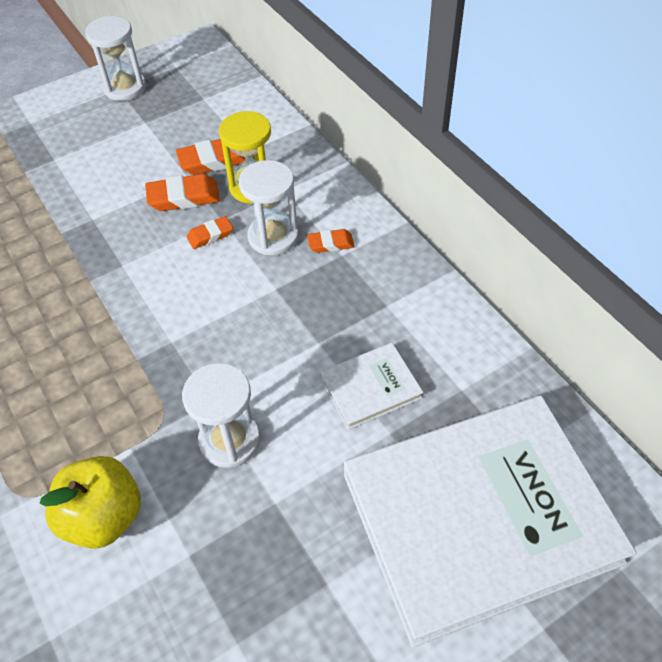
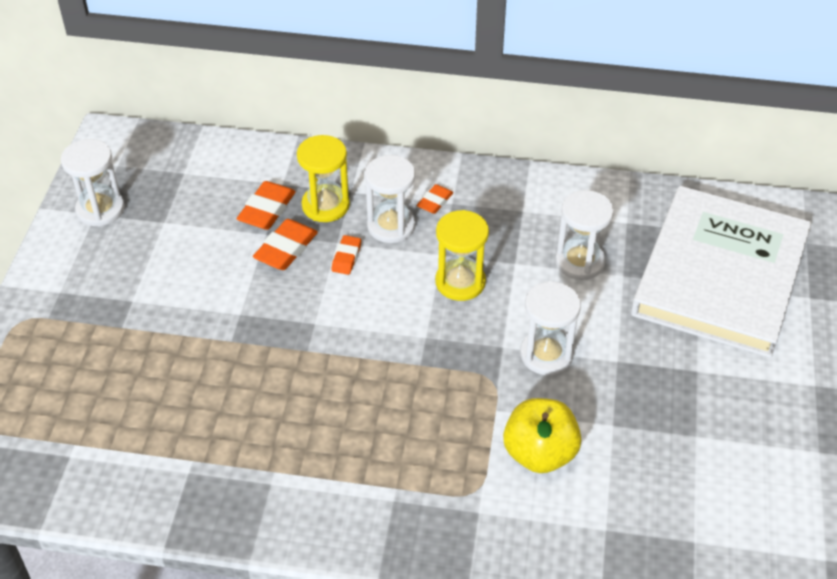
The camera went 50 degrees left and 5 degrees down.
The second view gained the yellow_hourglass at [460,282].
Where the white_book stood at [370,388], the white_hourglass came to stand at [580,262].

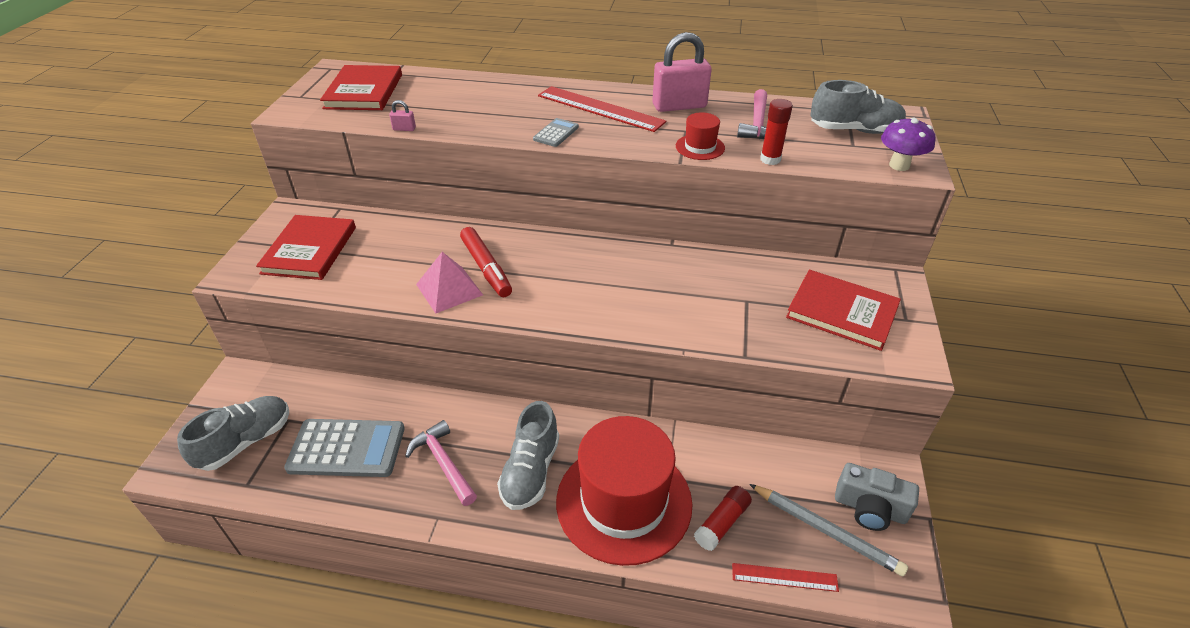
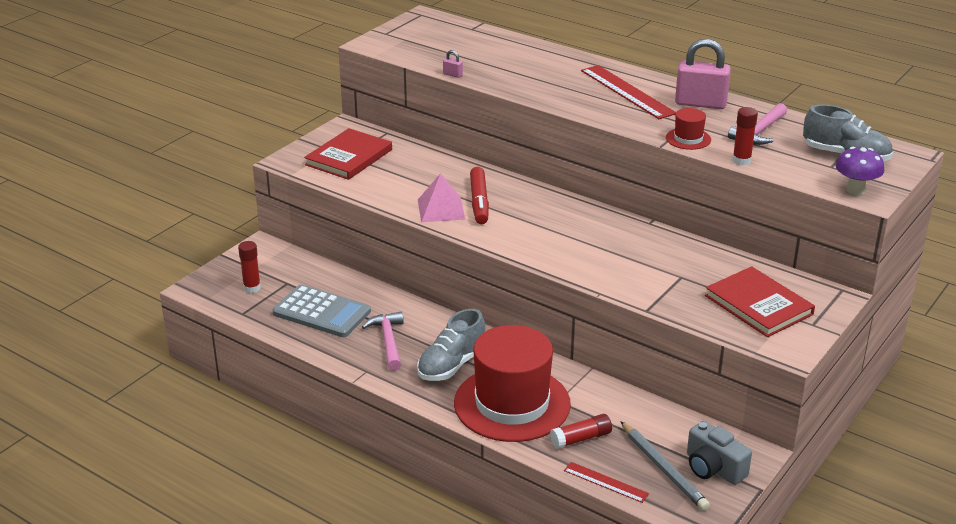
The camera went 25 degrees right and 10 degrees down.
The second view lost the red_book at [364,91].
The second view lost the grey_calculator at [556,133].
Where the grey_shoe stood at [245,442], the red_glue_stick came to stand at [252,288].

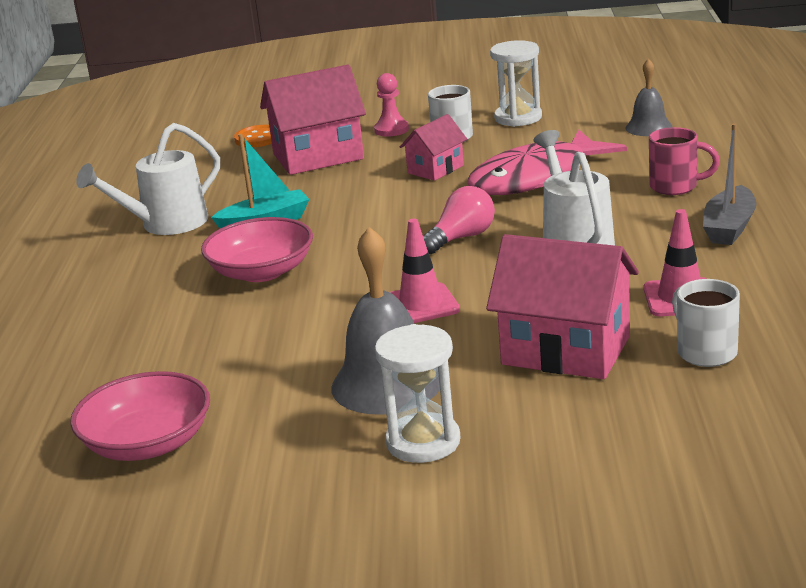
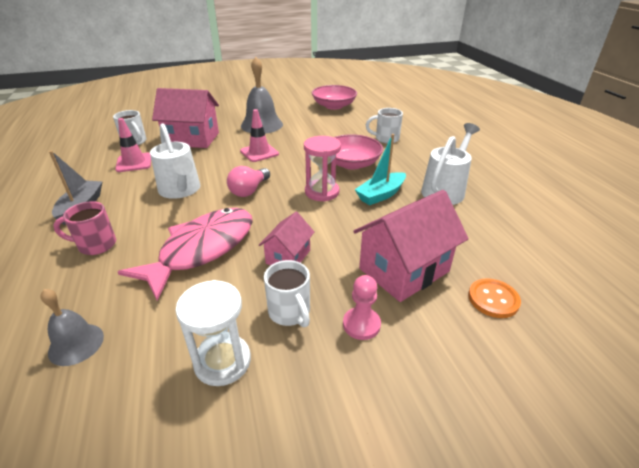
The camera went 160 degrees right and 10 degrees up.
The second view lost the white_hourglass at [423,442].
The second view gained the pink_hourglass at [322,192].
The second view gained the white_mug at [386,139].

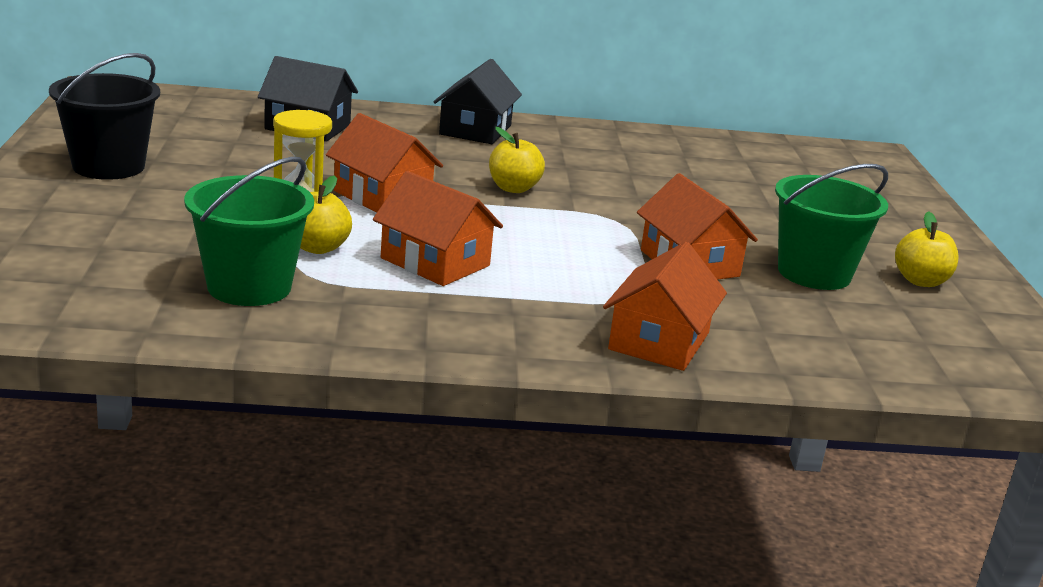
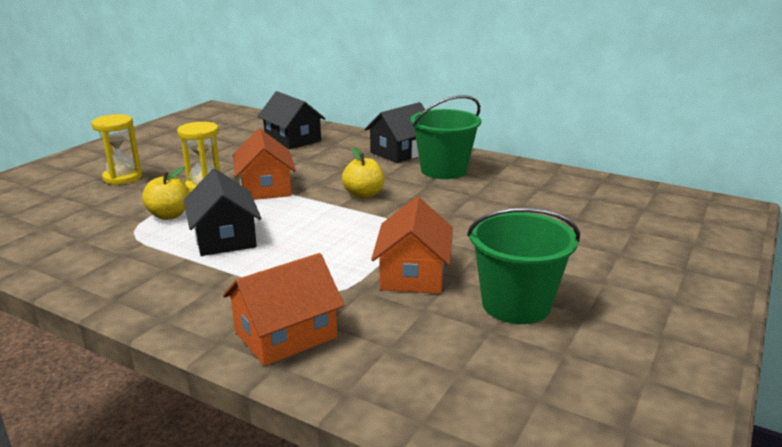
The camera went 35 degrees right and 0 degrees up.
The second view lost the black_bucket at [108,166].
The second view lost the yellow_apple at [920,281].
The second view gained the yellow_hourglass at [122,177].
The green_bucket ended up elsewhere, having gone from [249,287] to [443,170].
What was the orange_house at [435,262] turned into the black_house at [224,238].

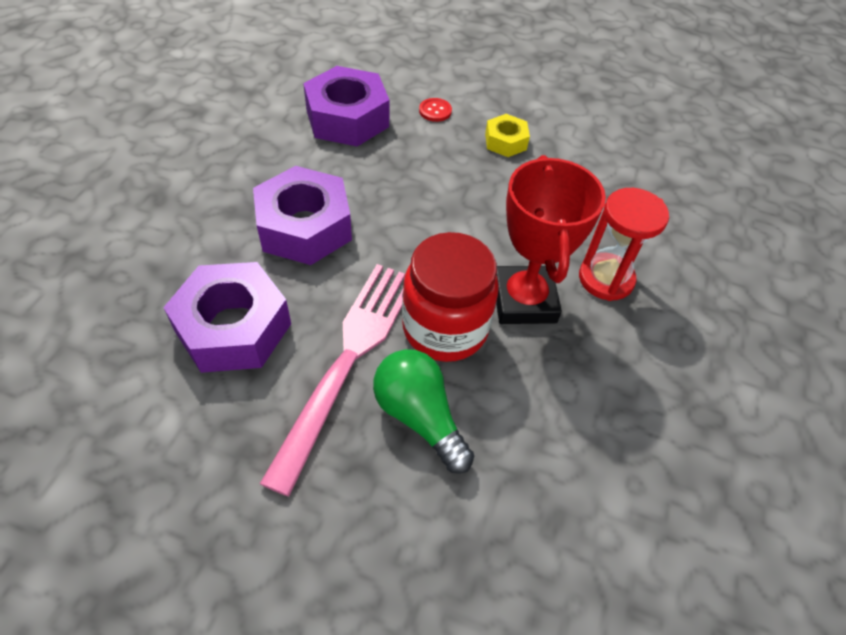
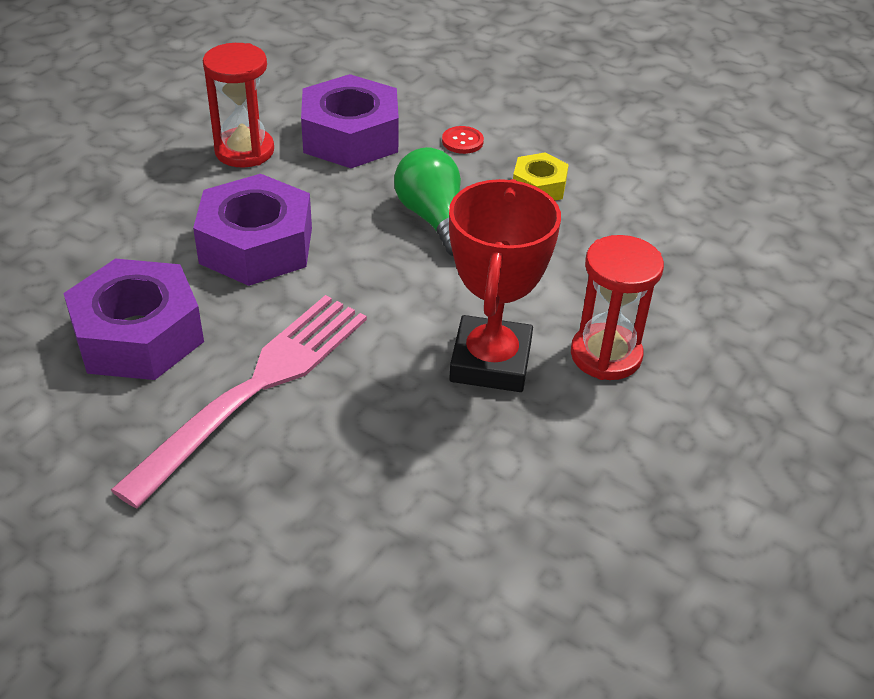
The camera went 15 degrees right and 10 degrees down.
The second view lost the red_jar at [445,328].
The second view gained the red_hourglass at [244,151].
The green_light_bulb ended up elsewhere, having gone from [419,417] to [434,219].

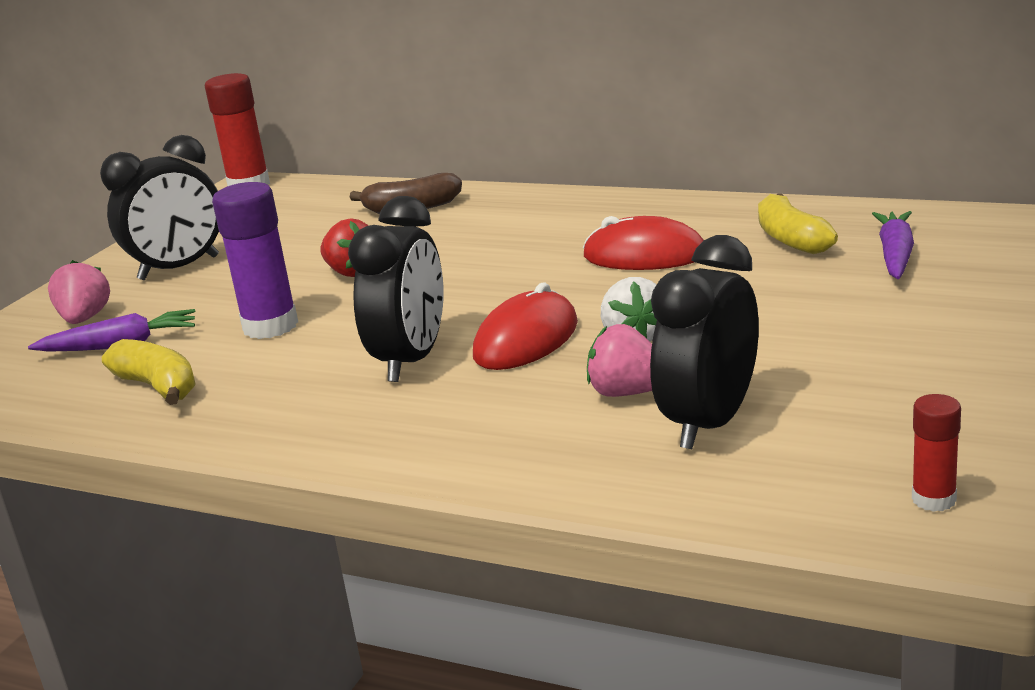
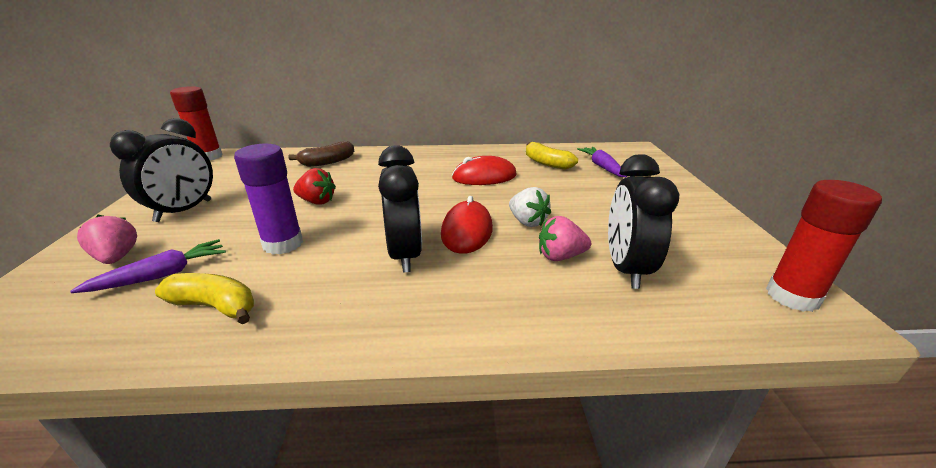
The camera went 30 degrees left and 5 degrees up.
The size of the red_glue_stick at [933,499] changed by a factor of 1.86.

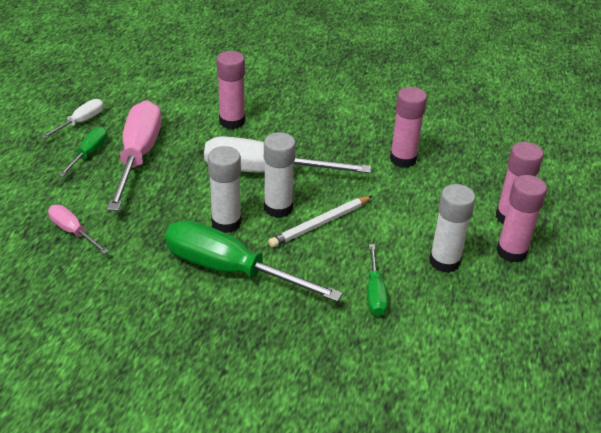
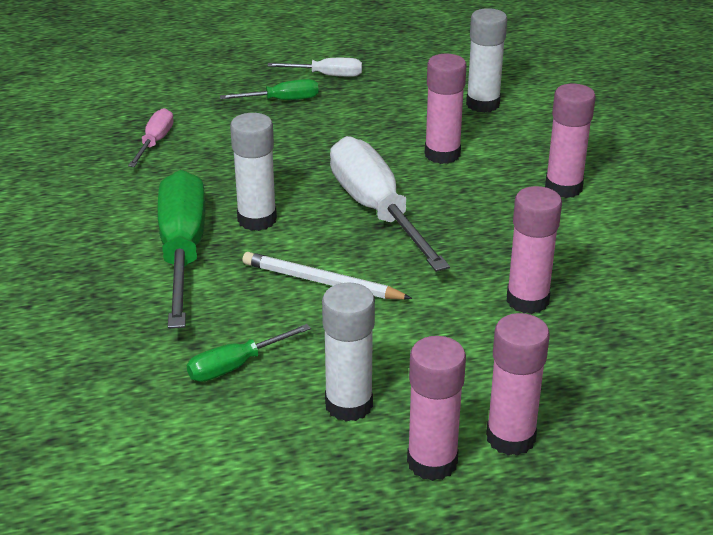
The camera went 60 degrees right and 5 degrees down.
The second view lost the pink_screwdriver at [138,156].
The second view gained the pink_glue_stick at [563,187].
The white_glue_stick ended up elsewhere, having gone from [278,208] to [483,104].

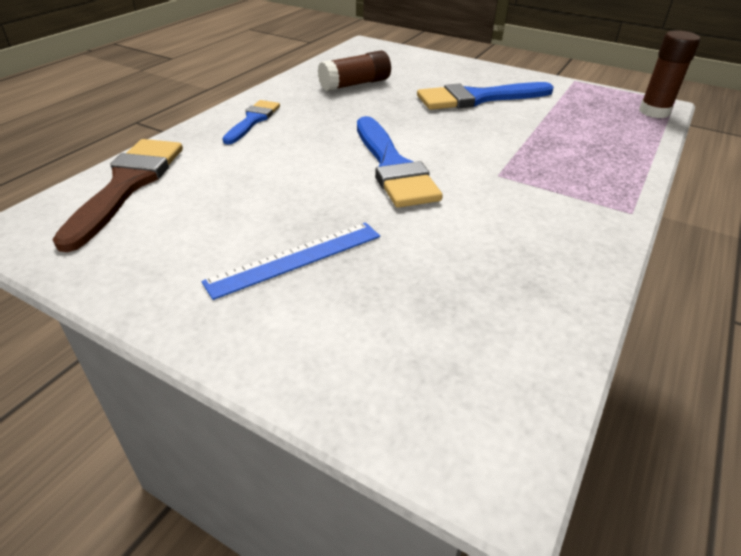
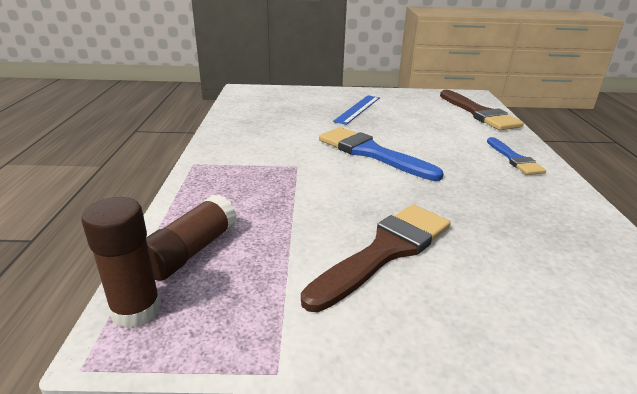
The camera went 150 degrees right and 10 degrees down.
The brown_glue_stick ended up elsewhere, having gone from [355,84] to [191,251].
What was the blue_brush at [478,98] turned into the brown_brush at [385,251].

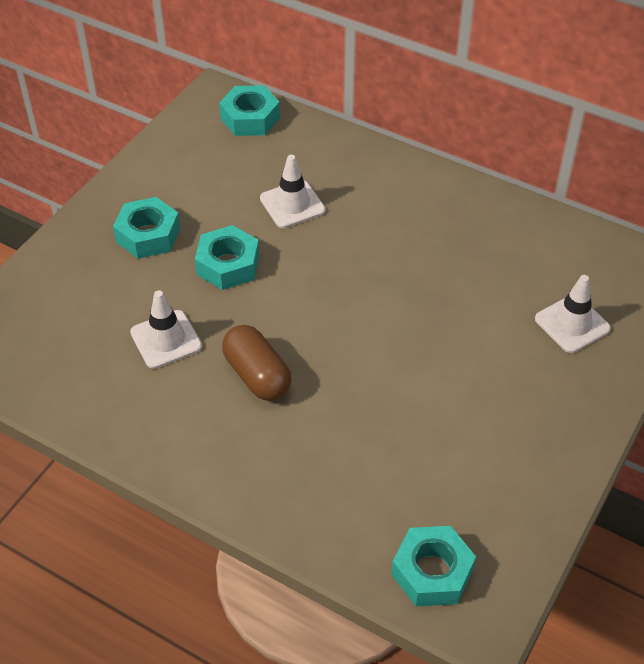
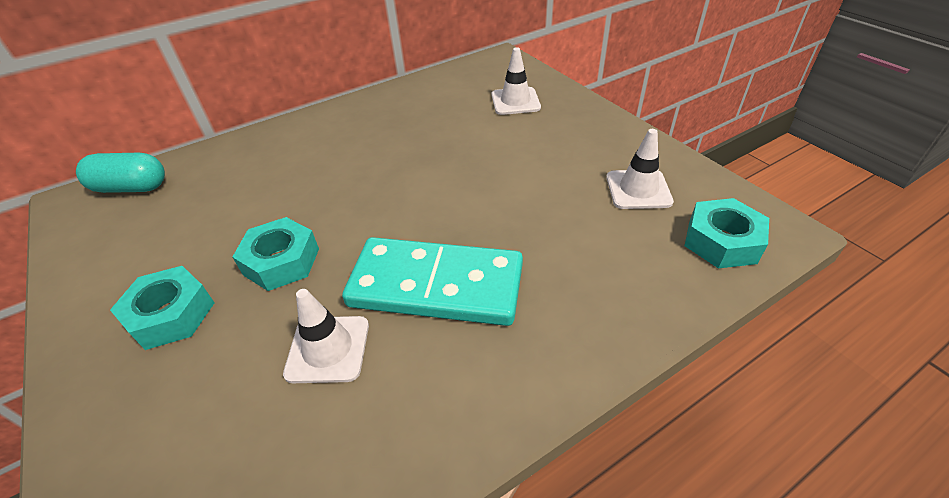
The camera went 60 degrees left and 5 degrees down.
The white_traffic_cone ended up elsewhere, having gone from [292,204] to [638,189].
Where the turquoise_nut stood at [250,118], the turquoise_capsule came to stand at [131,188].
Where the brown_capsule stood at [257,375], the turquoise_domino came to stand at [436,286].

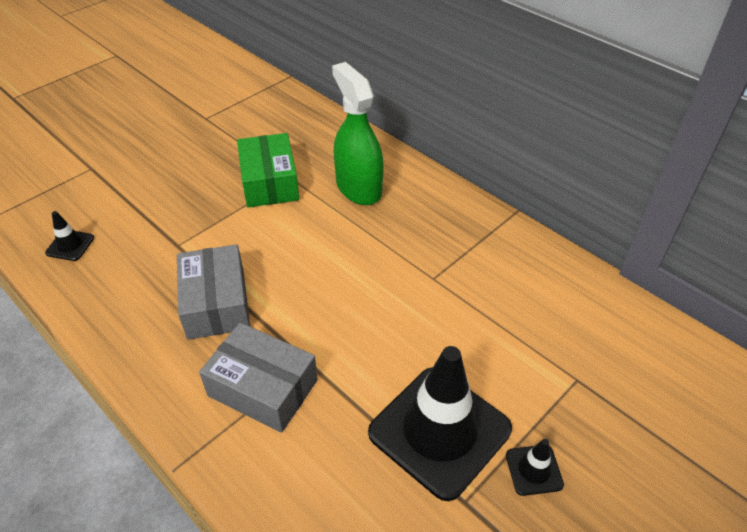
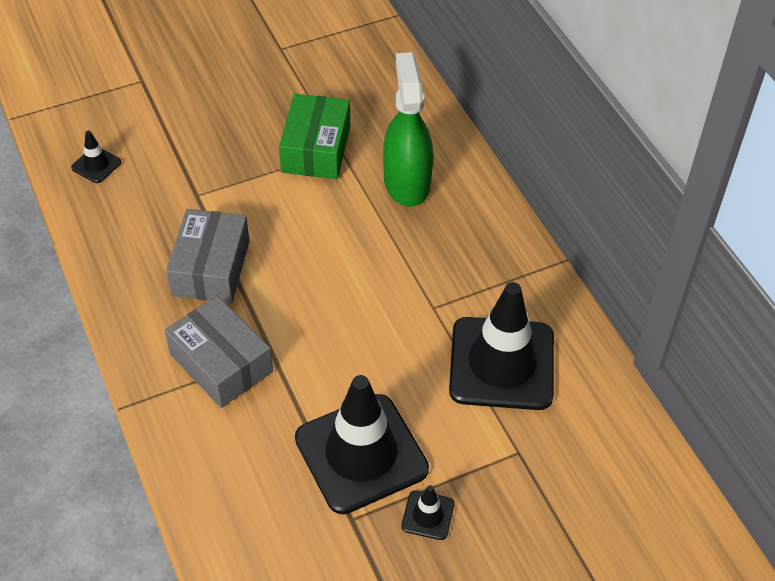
The camera went 20 degrees right and 5 degrees up.
The second view gained the black_traffic_cone at [501,364].

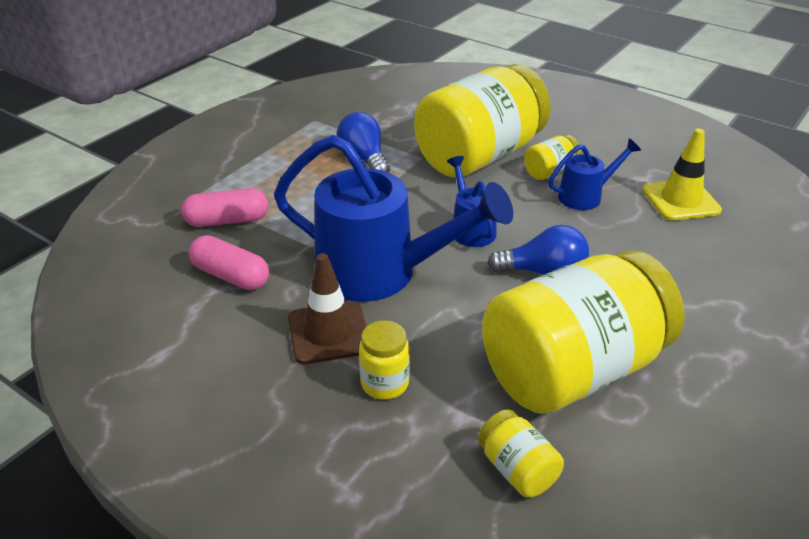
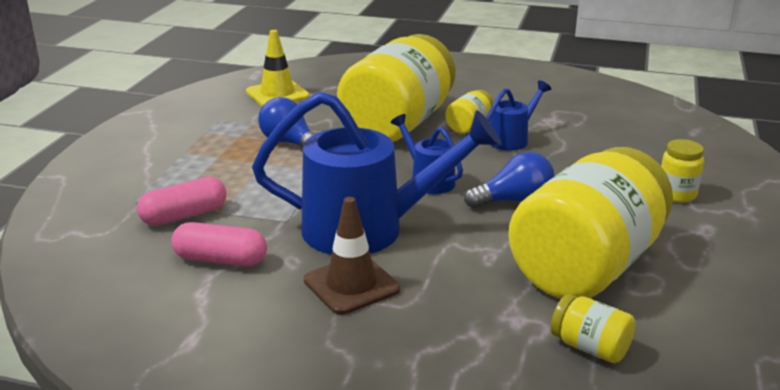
The camera went 20 degrees left and 10 degrees down.
The yellow_jar ended up elsewhere, having gone from [385,383] to [676,194].
The yellow_traffic_cone ended up elsewhere, having gone from [681,200] to [277,94].

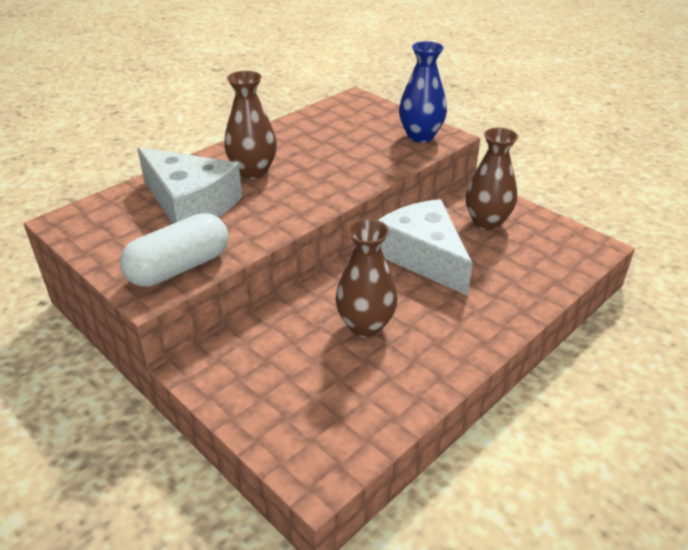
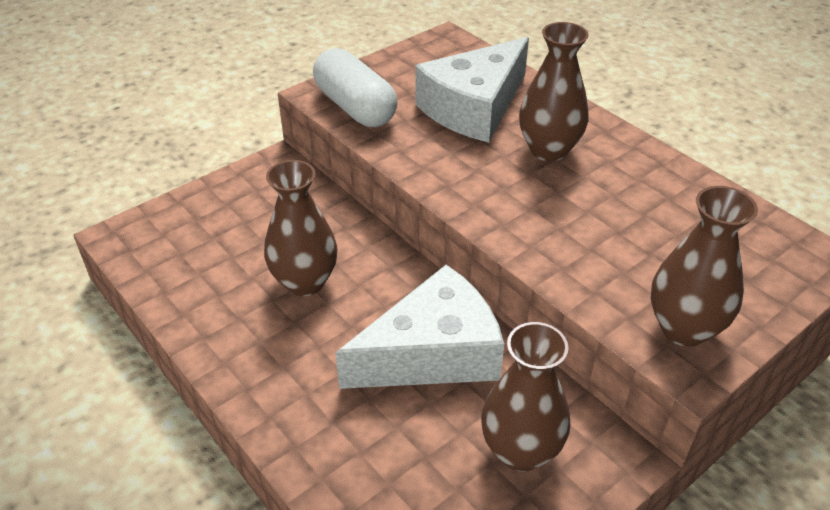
The camera went 95 degrees right and 5 degrees up.
What was the blue_vase at [420,136] turned into the brown_vase at [684,328].

